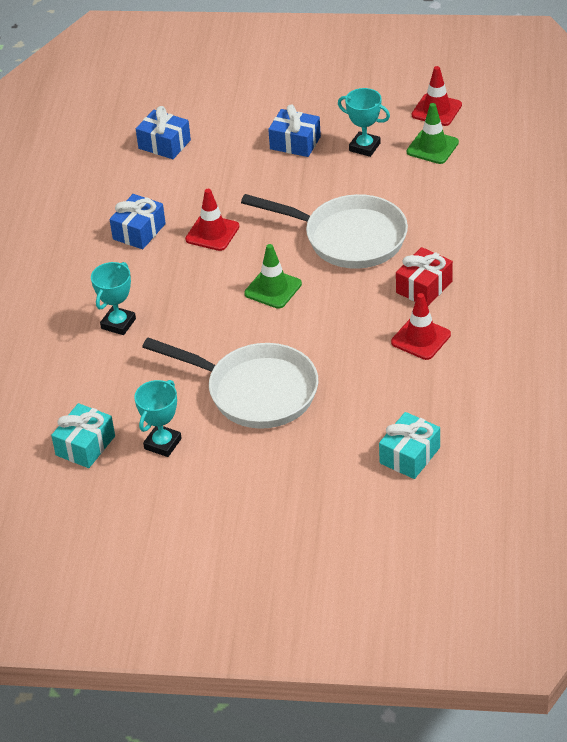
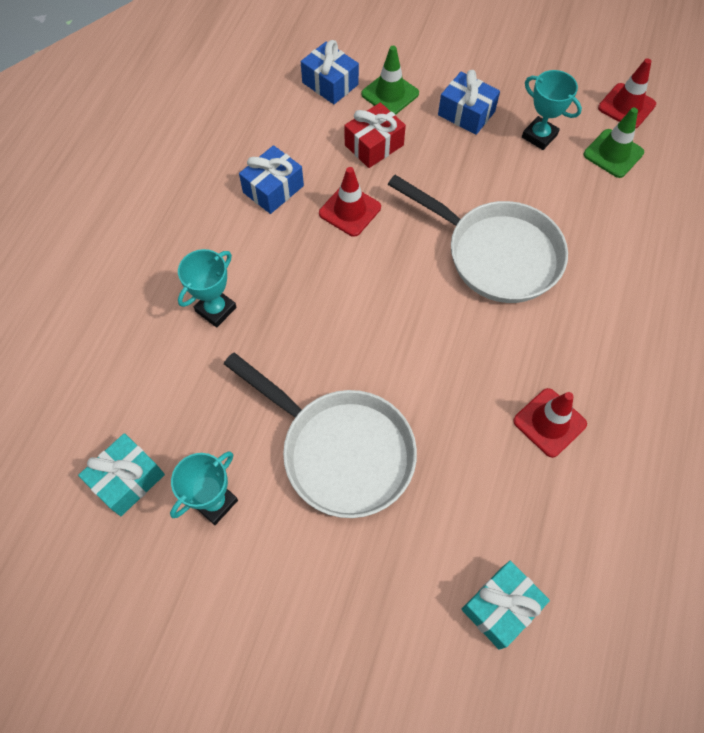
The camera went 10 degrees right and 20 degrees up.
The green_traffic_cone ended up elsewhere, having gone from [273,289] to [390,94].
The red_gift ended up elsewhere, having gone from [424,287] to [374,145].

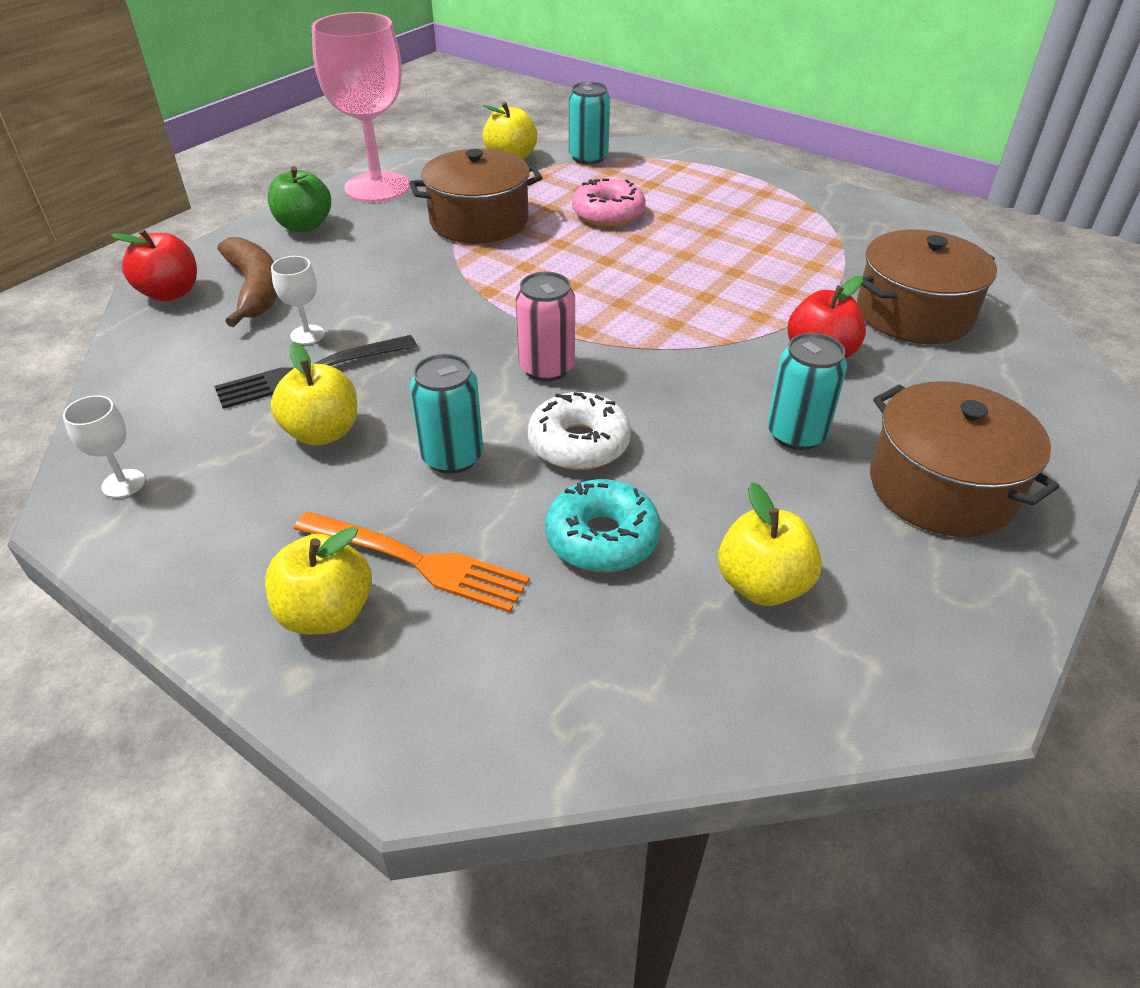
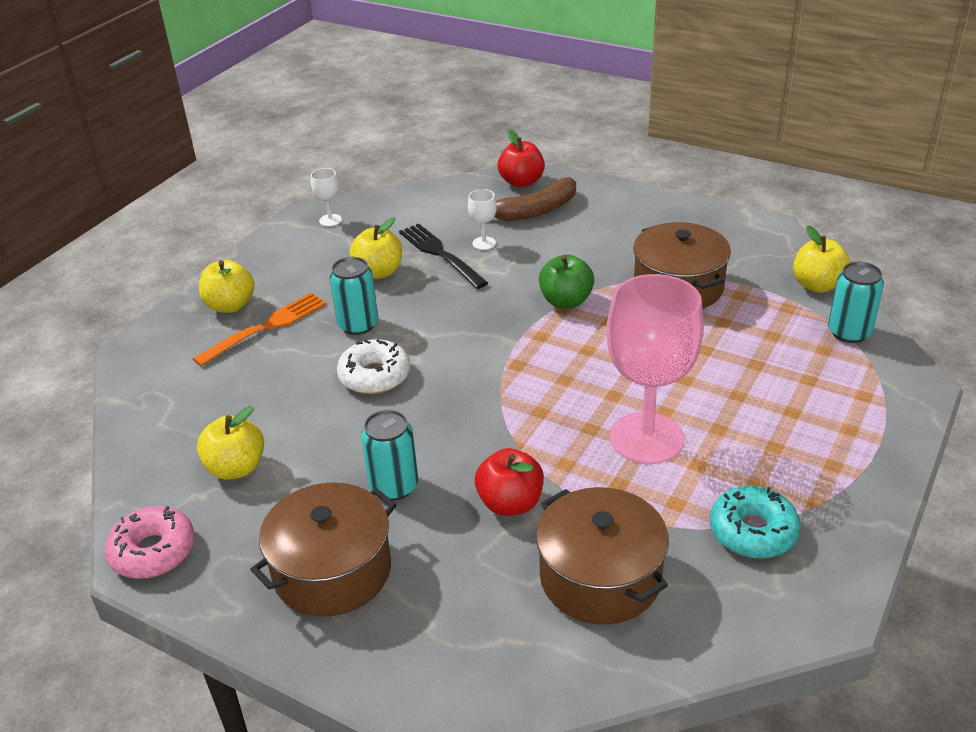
The camera went 85 degrees right and 5 degrees down.
The second view lost the pink_can at [546,368].
The green_apple ended up elsewhere, having gone from [304,226] to [566,301].
The pink_goblet ended up elsewhere, having gone from [377,187] to [647,438].
The turquoise_donut ended up elsewhere, having gone from [602,538] to [753,531].
The pink_donut ended up elsewhere, having gone from [608,214] to [153,551].
The orange_fork at [417,561] ended up facing another way, 150 degrees counterclockwise from before.

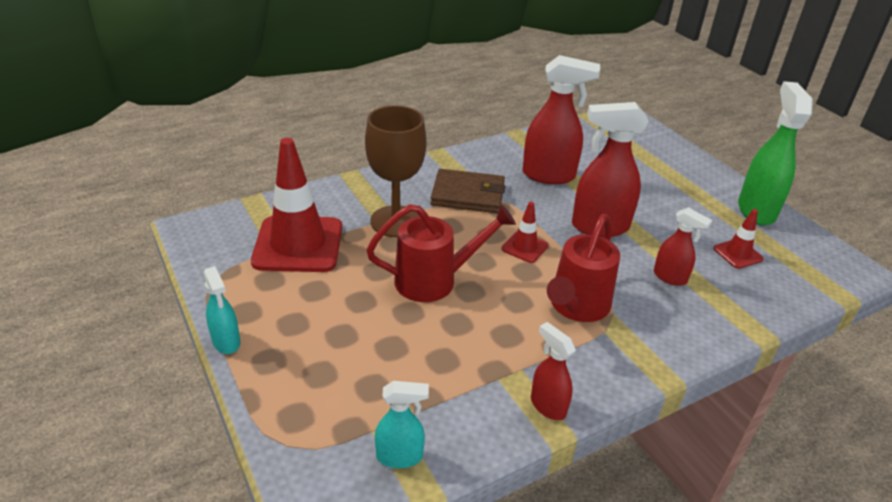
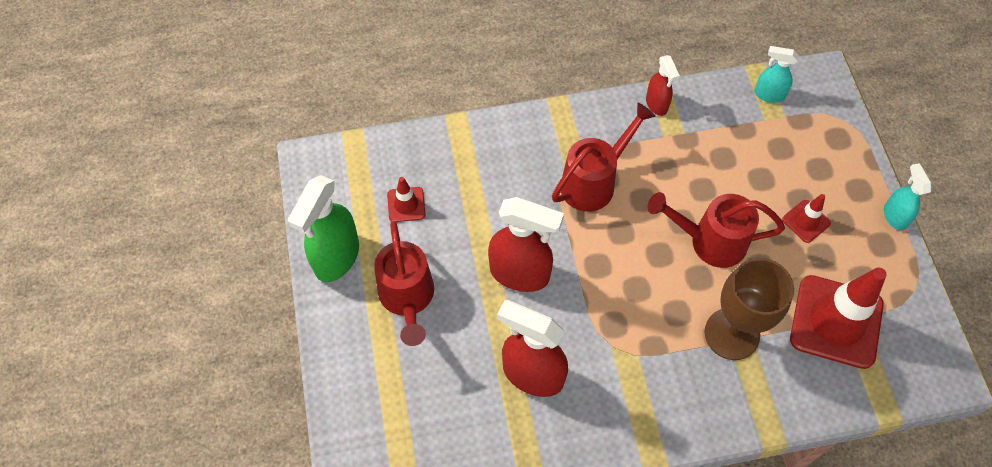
The camera went 160 degrees left and 25 degrees up.
The second view lost the brown_wallet at [468,195].
The second view lost the red_spray_bottle at [670,277].
The second view gained the red_watering_can at [407,298].
The red_traffic_cone ended up elsewhere, having gone from [524,247] to [806,221].

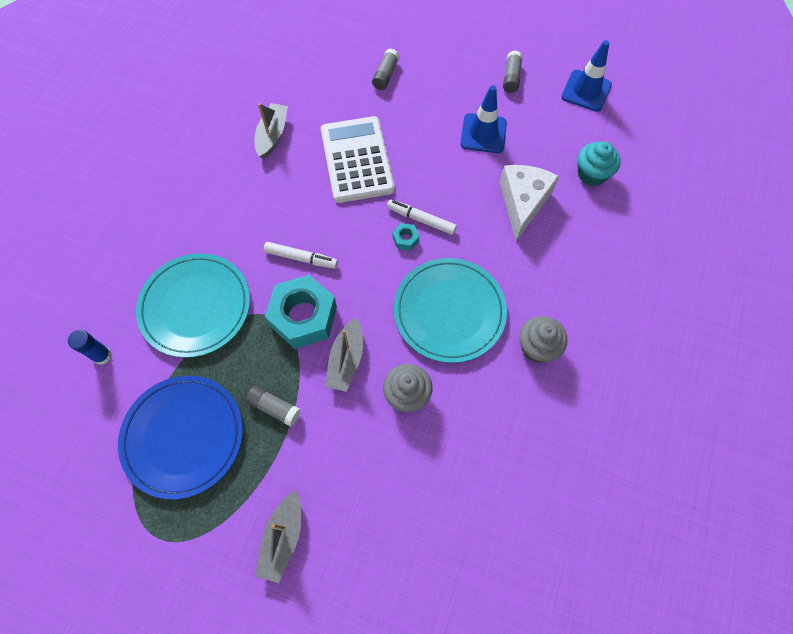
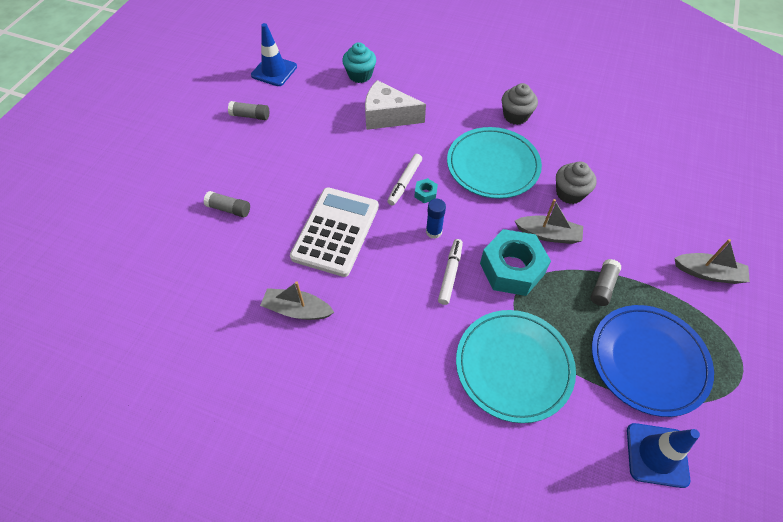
The camera went 90 degrees left and 10 degrees down.
The blue_glue_stick ended up elsewhere, having gone from [102,355] to [434,232].
The blue_traffic_cone ended up elsewhere, having gone from [483,133] to [657,455].
The white_calculator at [357,160] ended up facing another way, 120 degrees clockwise from before.

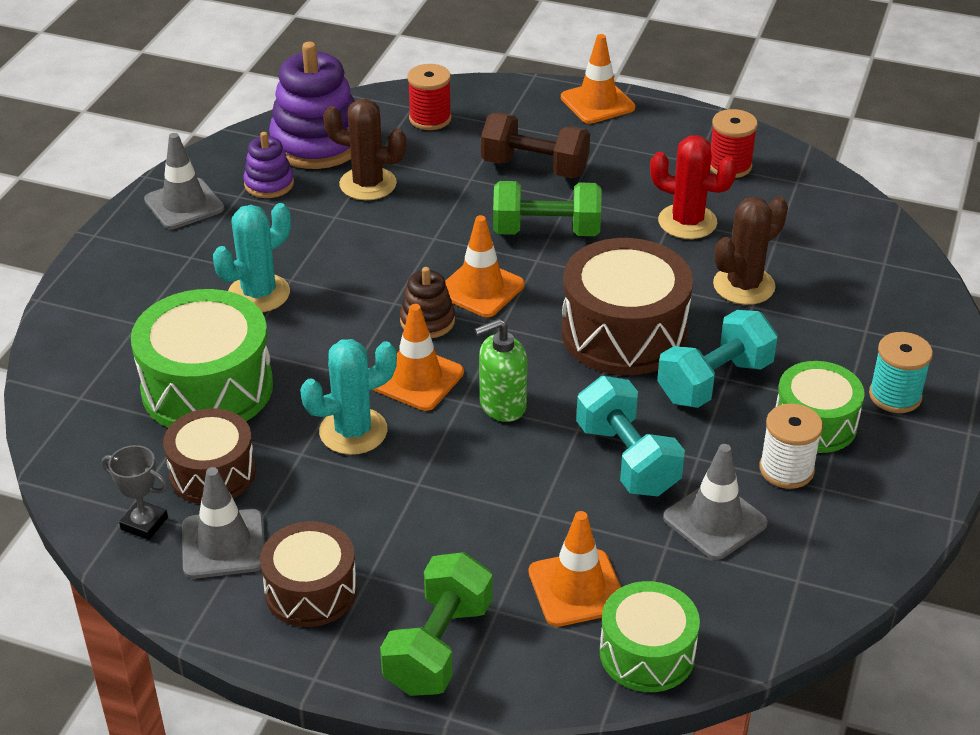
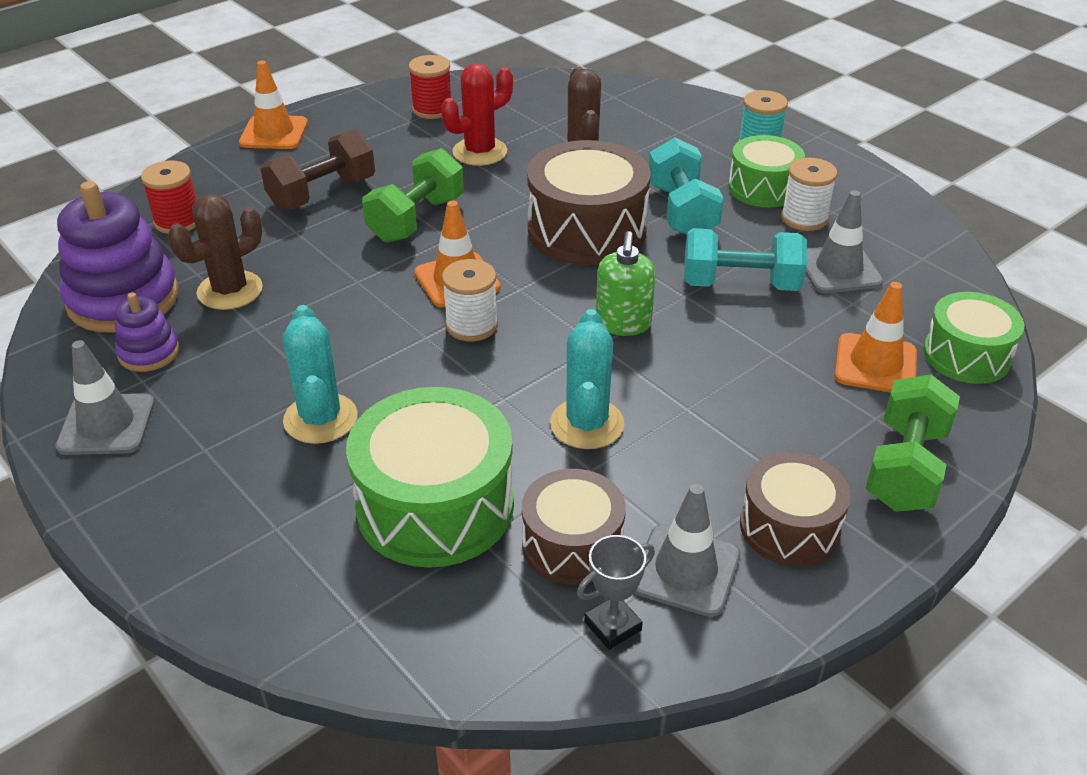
The camera went 60 degrees left and 0 degrees up.
The second view lost the orange_traffic_cone at [417,379].
Where the brown_stacking_toy stood at [427,321], the white_spool came to stand at [471,325].
The green_dumbbell at [438,647] ended up facing another way, 60 degrees clockwise from before.

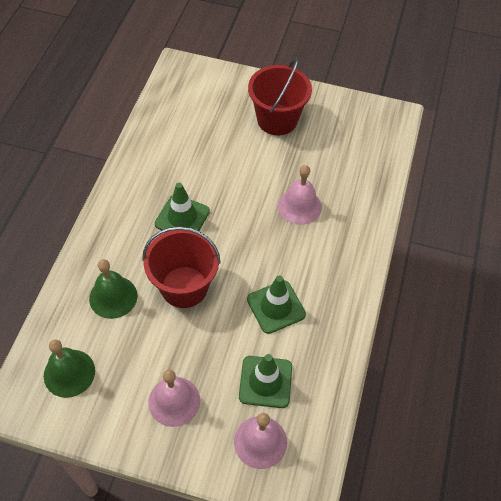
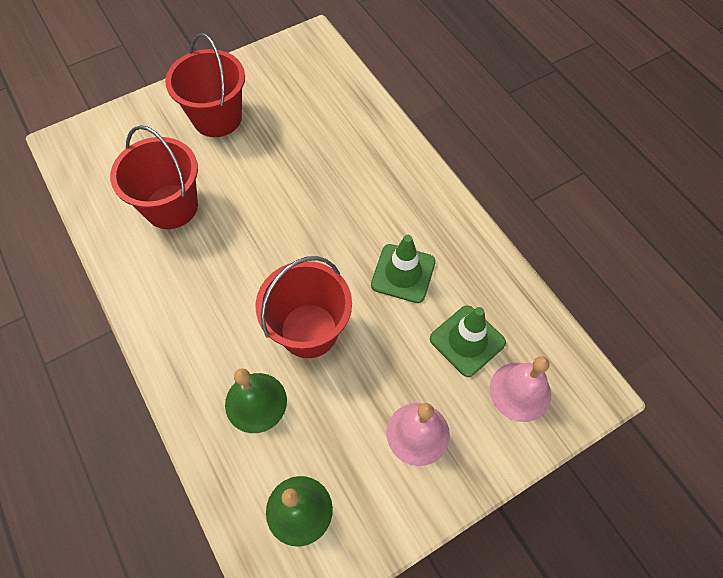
The camera went 45 degrees left and 5 degrees up.
The second view lost the green_traffic_cone at [182,217].
The second view lost the pink_bell at [299,206].
The second view gained the red_bucket at [171,206].

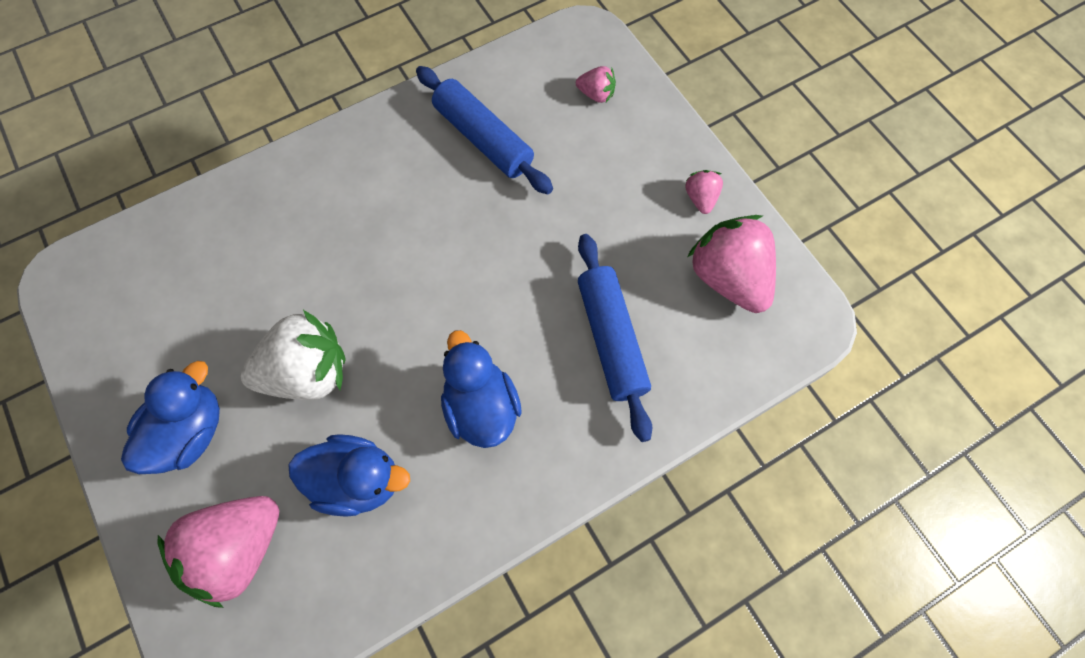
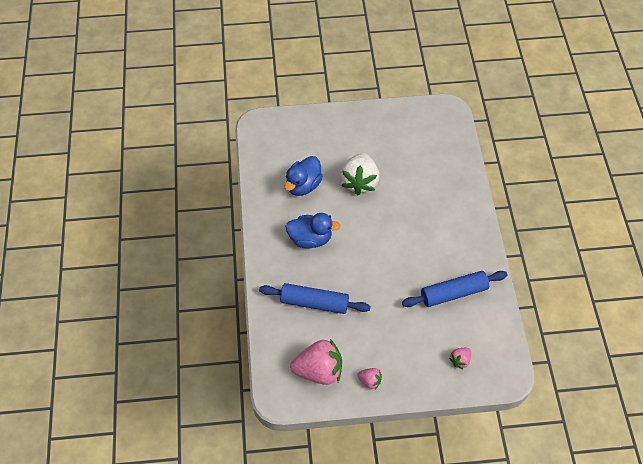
The camera went 115 degrees right and 10 degrees down.
The second view lost the blue_duck at [190,432].
The second view lost the pink_strawberry at [238,549].

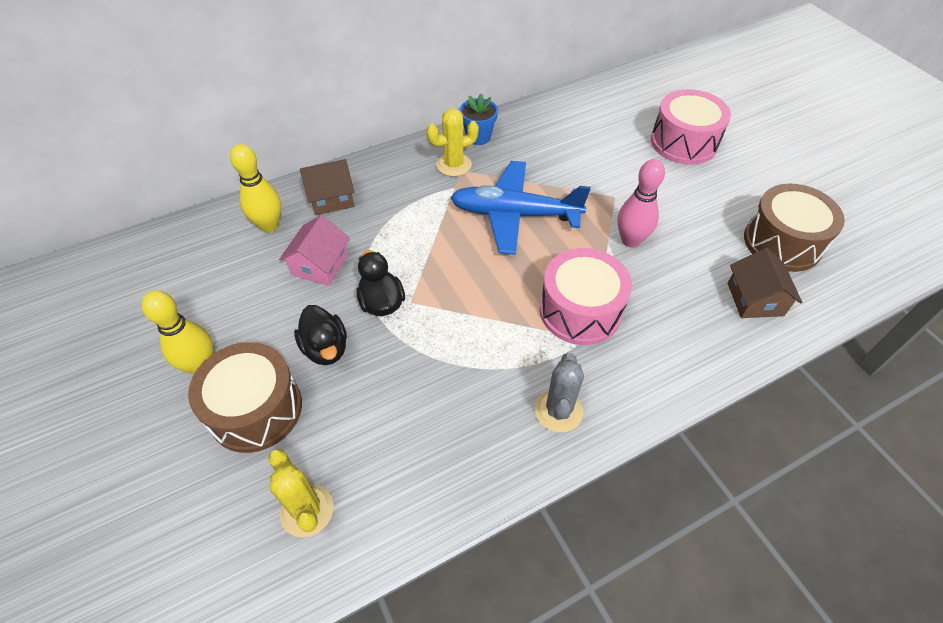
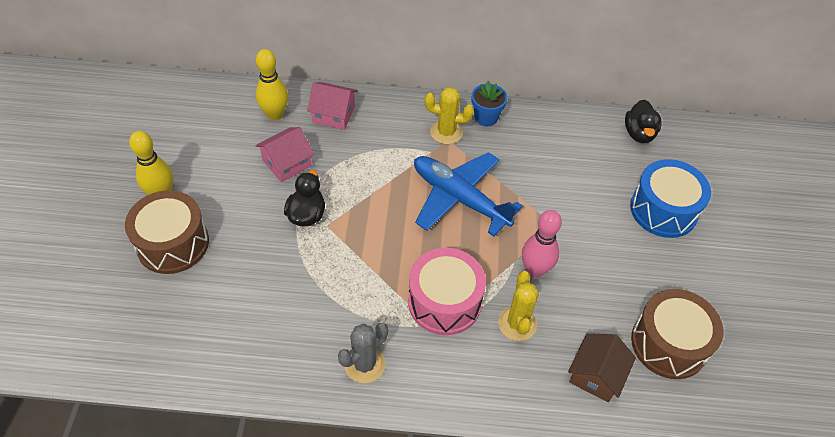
The camera went 30 degrees right and 0 degrees up.
The yellow_cactus ended up elsewhere, having gone from [307,510] to [517,323].
The black_duck ended up elsewhere, having gone from [326,348] to [639,133].
What was the brown_house at [331,198] turned into the pink_house at [333,114].
What was the pink_drum at [683,142] turned into the blue_drum at [663,210].

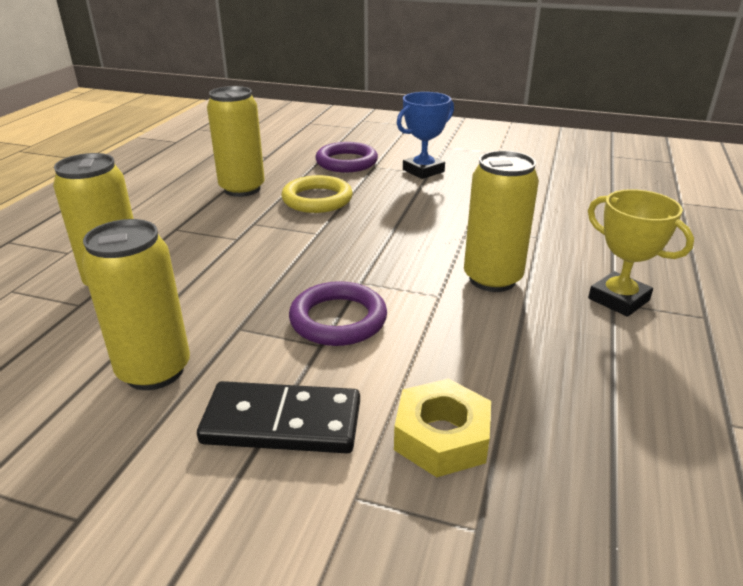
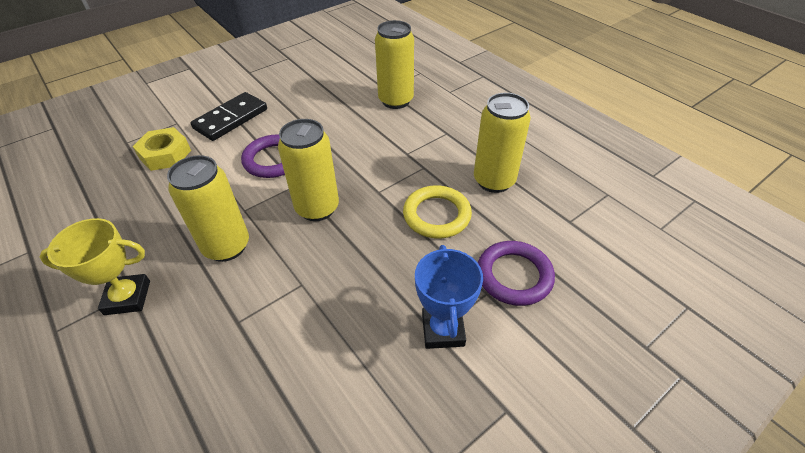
The camera went 125 degrees right and 15 degrees up.
The yellow_can ended up elsewhere, having gone from [154,371] to [317,208].

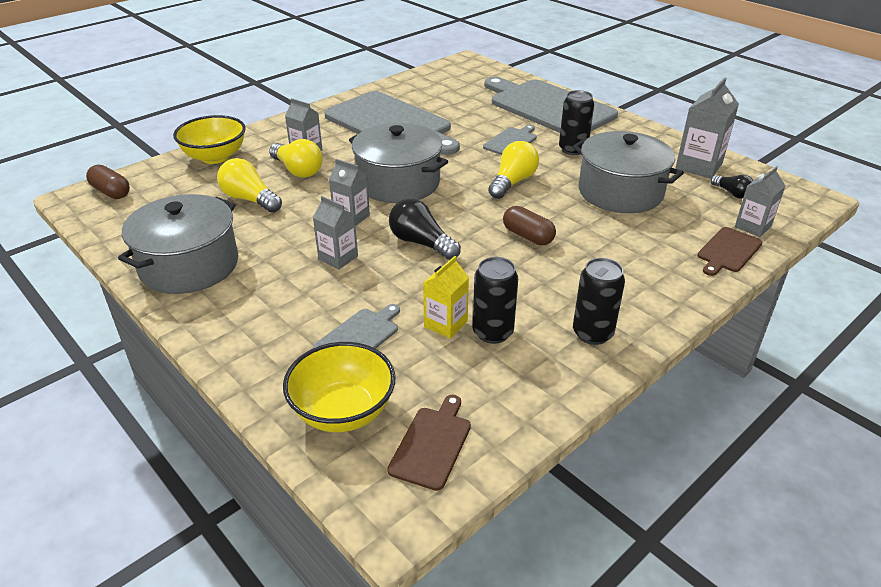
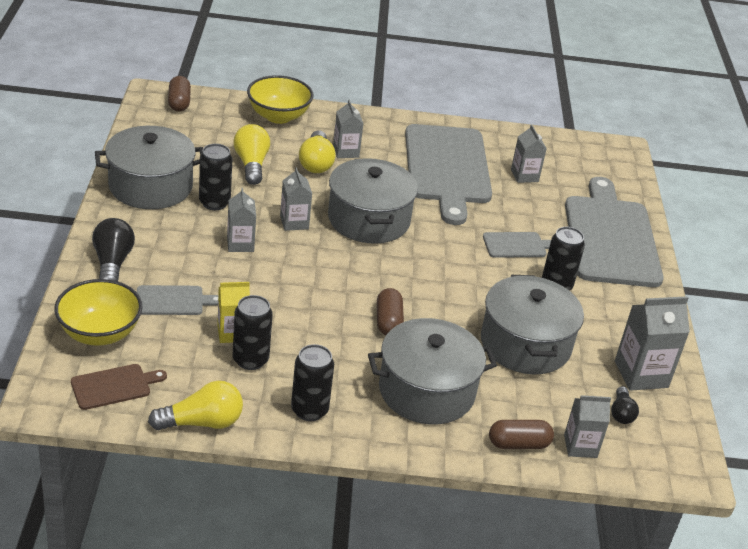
The camera went 40 degrees right and 0 degrees up.
The second view gained the black_can at [214,203].
The second view gained the grey_pot at [426,391].
The second view gained the grey_carton at [524,176].
The black_light_bulb ended up elsewhere, having gone from [421,243] to [112,263].
The yellow_light_bulb ended up elsewhere, having gone from [512,182] to [202,422].
Where the brown_cutting_board stood at [728,251], the brown_capsule came to stand at [518,444].

